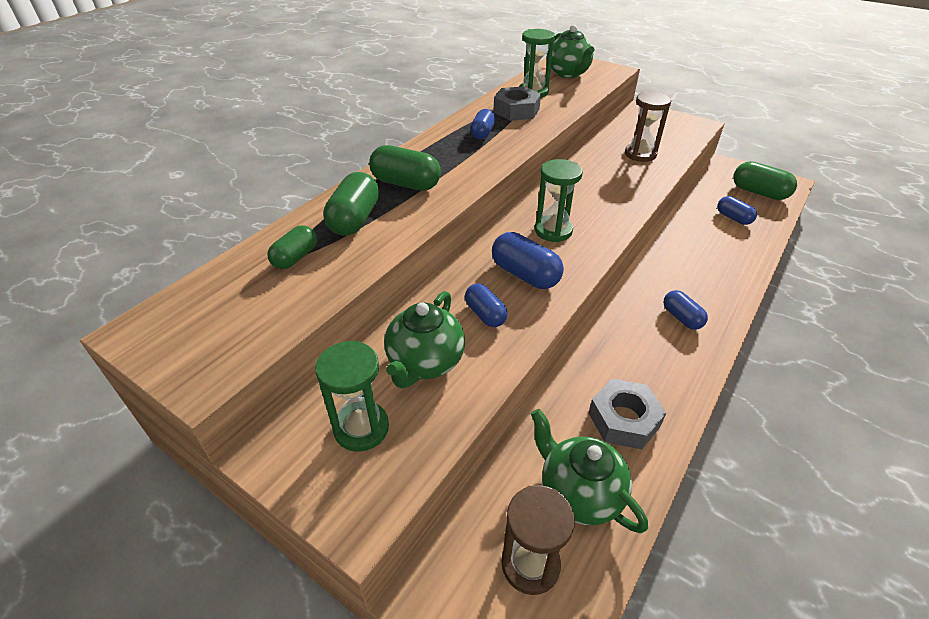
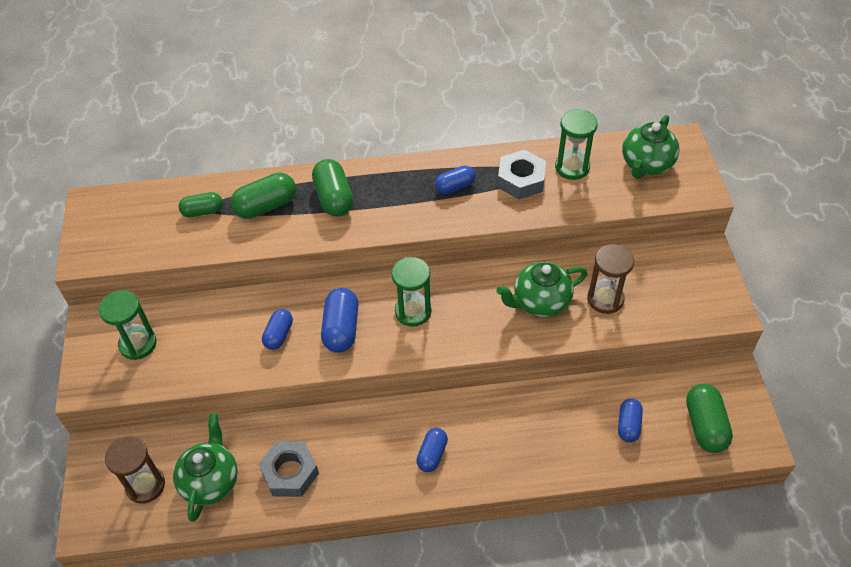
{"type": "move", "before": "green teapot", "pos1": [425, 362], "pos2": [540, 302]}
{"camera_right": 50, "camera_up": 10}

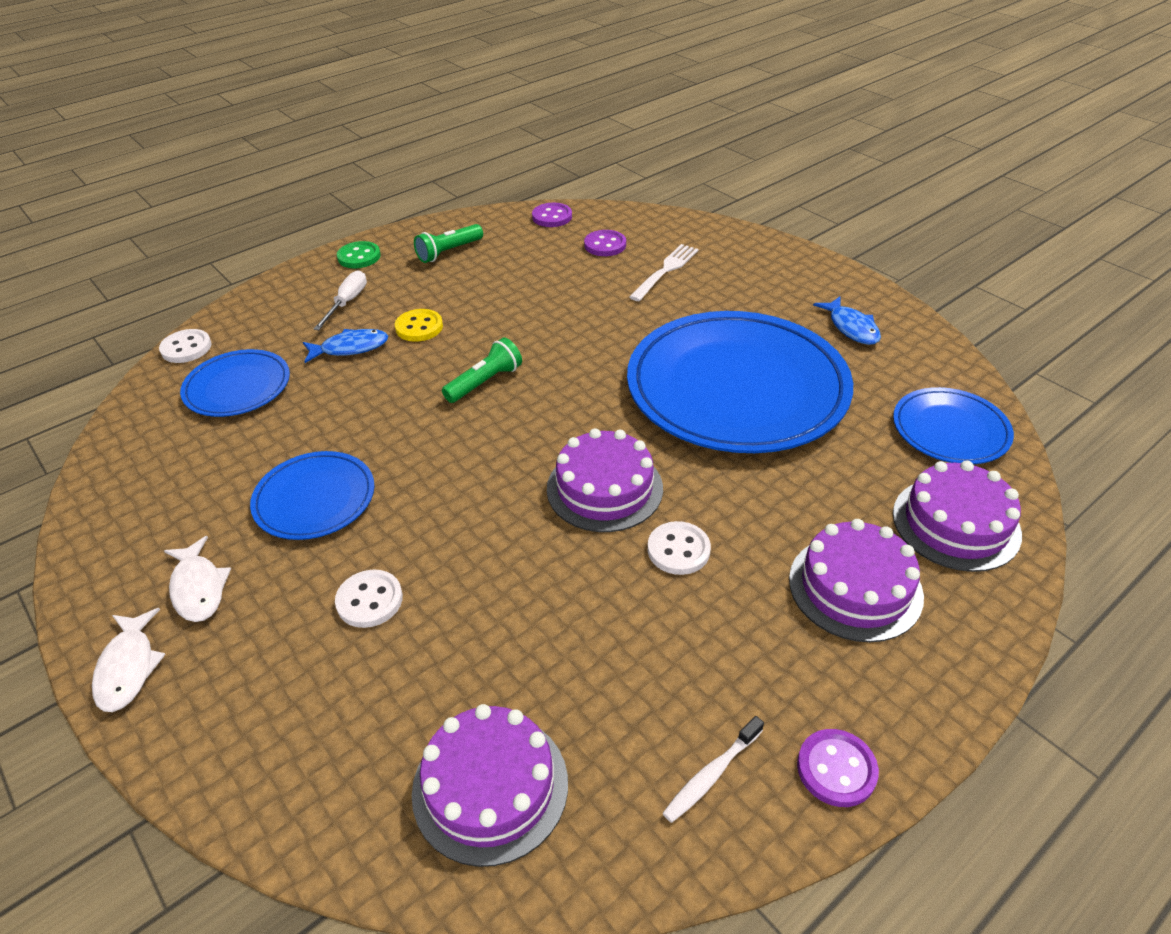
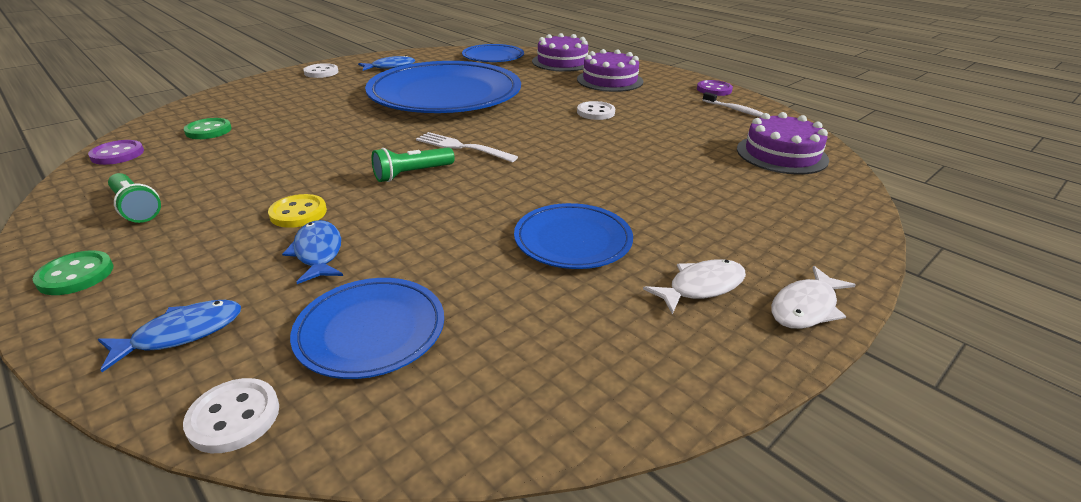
{"type": "delete", "before": "white screwdriver", "pos1": [347, 303]}
{"type": "delete", "before": "purple cake", "pos1": [604, 488]}
{"type": "insert", "after": "blue fish", "pos2": [181, 334]}
{"type": "move", "before": "white button", "pos1": [369, 600], "pos2": [321, 72]}
{"type": "move", "before": "white fork", "pos1": [665, 271], "pos2": [462, 147]}
{"type": "recolor", "before": "purple button", "after": "green button", "pos1": [605, 245], "pos2": [208, 131]}
{"type": "rotate", "before": "white fish", "pos1": [128, 668], "pos2": [806, 307], "turn": 150}
{"type": "rotate", "before": "green flashlight", "pos1": [485, 382], "pos2": [412, 174], "turn": -75}
{"camera_right": -95, "camera_up": -10}

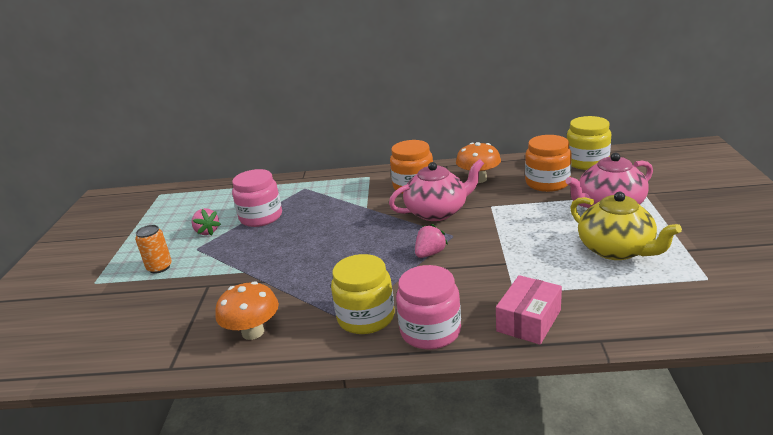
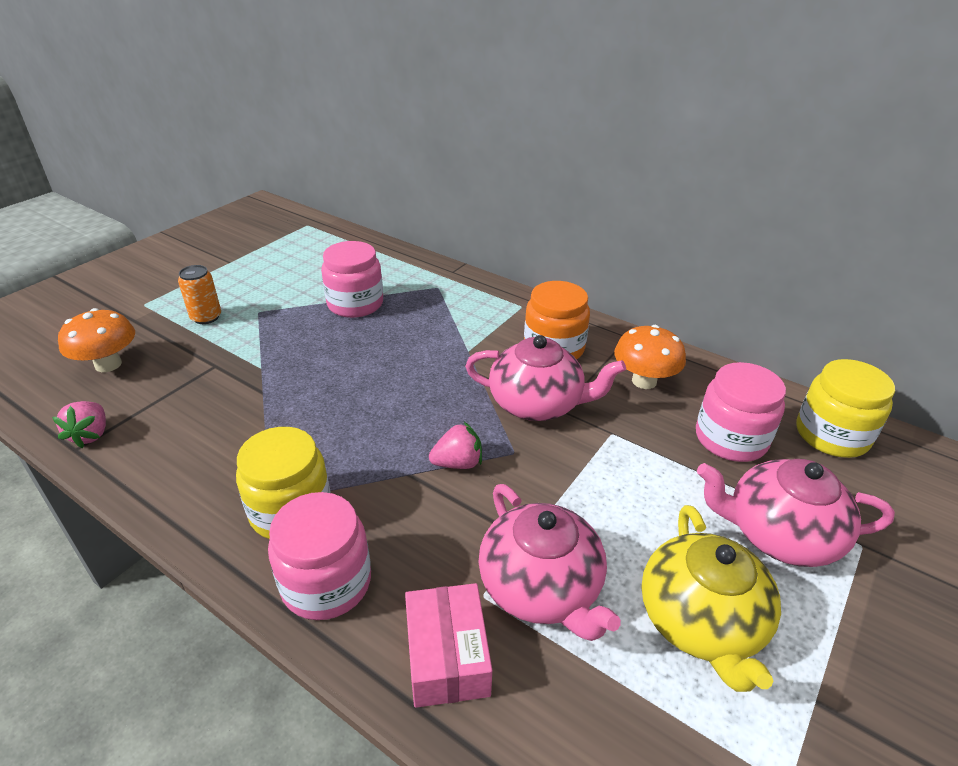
{"type": "insert", "after": "pink teapot", "pos2": [541, 587]}
{"type": "move", "before": "pink strawberry", "pos1": [207, 231], "pos2": [91, 435]}
{"type": "move", "before": "orange mushroom", "pos1": [253, 332], "pos2": [108, 364]}
{"type": "recolor", "before": "orange jar", "after": "pink jar", "pos1": [547, 183], "pos2": [730, 439]}
{"type": "rotate", "before": "pink box", "pos1": [529, 321], "pos2": [447, 656], "turn": -75}
{"camera_right": 30, "camera_up": 10}

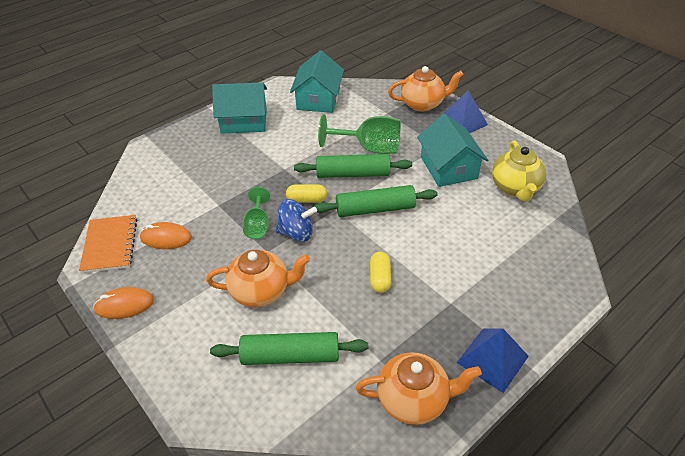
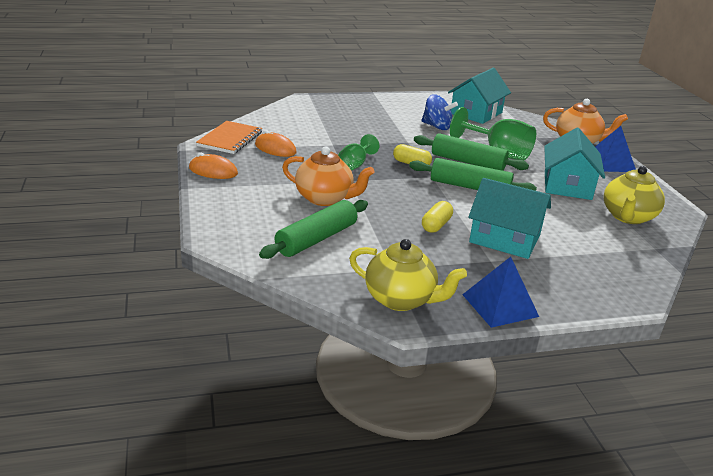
{"type": "move", "before": "turquoise house", "pos1": [244, 121], "pos2": [505, 238]}
{"type": "move", "before": "blue spinning top", "pos1": [296, 233], "pos2": [437, 126]}
{"type": "recolor", "before": "orange teapot", "after": "yellow teapot", "pos1": [414, 399], "pos2": [401, 299]}
{"type": "rotate", "before": "green rolling pin", "pos1": [290, 356], "pos2": [317, 239], "turn": -75}
{"camera_right": 25, "camera_up": -15}

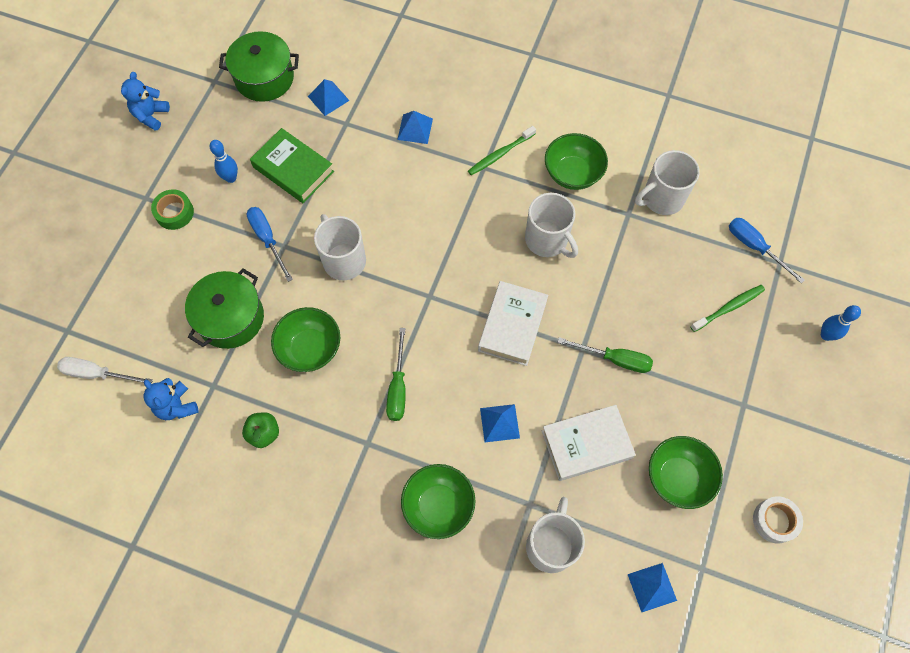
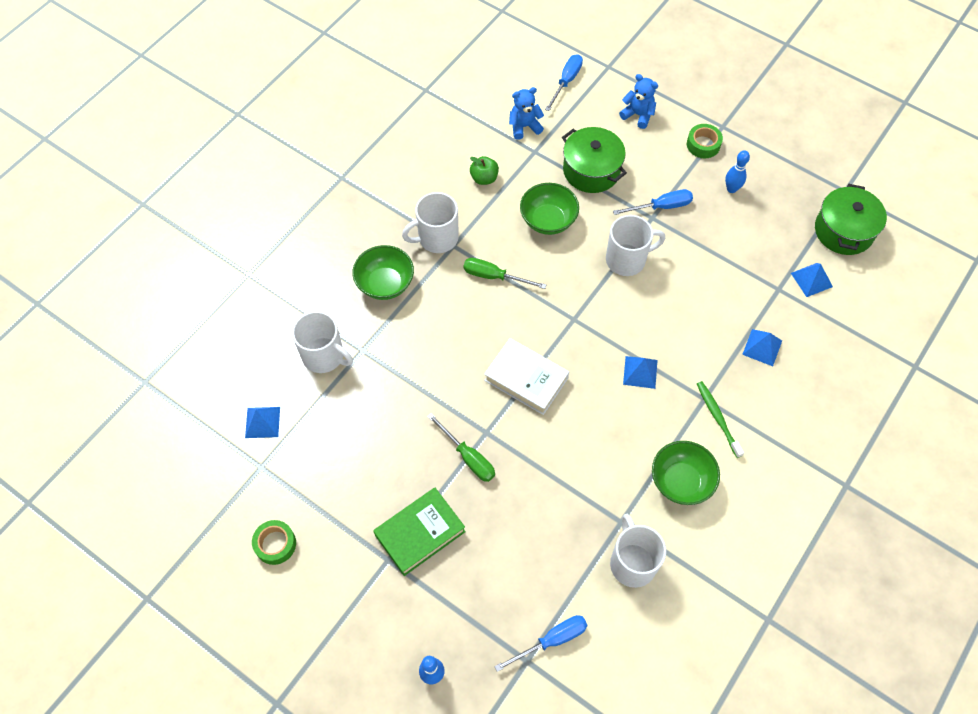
{"type": "delete", "before": "white book", "pos1": [586, 444]}
{"type": "delete", "before": "green bowl", "pos1": [678, 477]}
{"type": "delete", "before": "green toothbrush", "pos1": [728, 308]}
{"type": "move", "before": "blue teddy bear", "pos1": [151, 115], "pos2": [638, 115]}
{"type": "move", "before": "green book", "pos1": [293, 169], "pos2": [420, 533]}
{"type": "move", "before": "blue pyramid", "pos1": [499, 423], "pos2": [640, 372]}
{"type": "move", "before": "white mug", "pos1": [547, 240], "pos2": [437, 238]}
{"type": "recolor", "before": "white screwdriver", "after": "blue screwdriver", "pos1": [97, 374], "pos2": [566, 82]}
{"type": "recolor", "before": "white tape", "after": "green tape", "pos1": [774, 521], "pos2": [275, 544]}
{"type": "rotate", "before": "green screwdriver", "pos1": [614, 359], "pos2": [468, 457], "turn": -75}
{"camera_right": 105, "camera_up": -5}

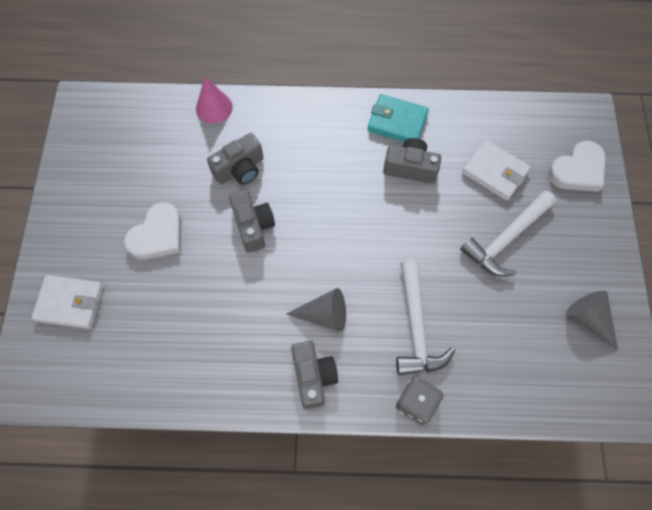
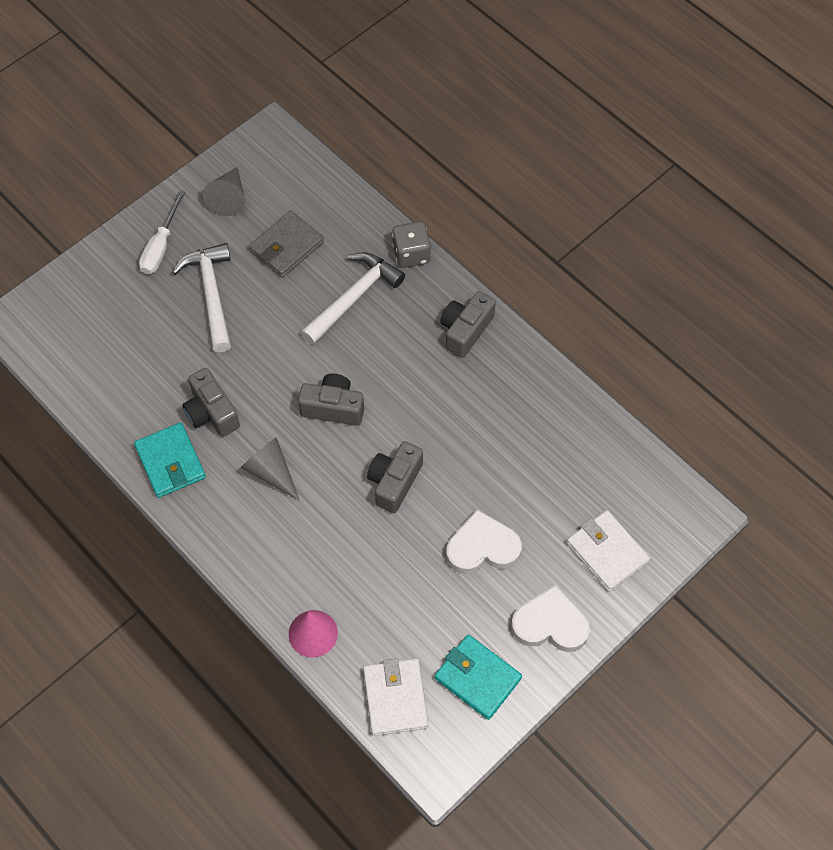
{"type": "insert", "after": "white screwdriver", "pos2": [160, 246]}
{"type": "insert", "after": "grey wallet", "pos2": [286, 247]}
{"type": "insert", "after": "turquoise wallet", "pos2": [477, 678]}
{"type": "move", "before": "grey camera", "pos1": [240, 169], "pos2": [333, 408]}
{"type": "move", "before": "grey cone", "pos1": [324, 315], "pos2": [271, 472]}
{"type": "move", "before": "white wallet", "pos1": [495, 172], "pos2": [395, 698]}
{"type": "move", "before": "white heart", "pos1": [577, 170], "pos2": [550, 624]}
{"type": "rotate", "before": "white hammer", "pos1": [506, 239], "pos2": [211, 294], "turn": -105}
{"camera_right": -135, "camera_up": -5}

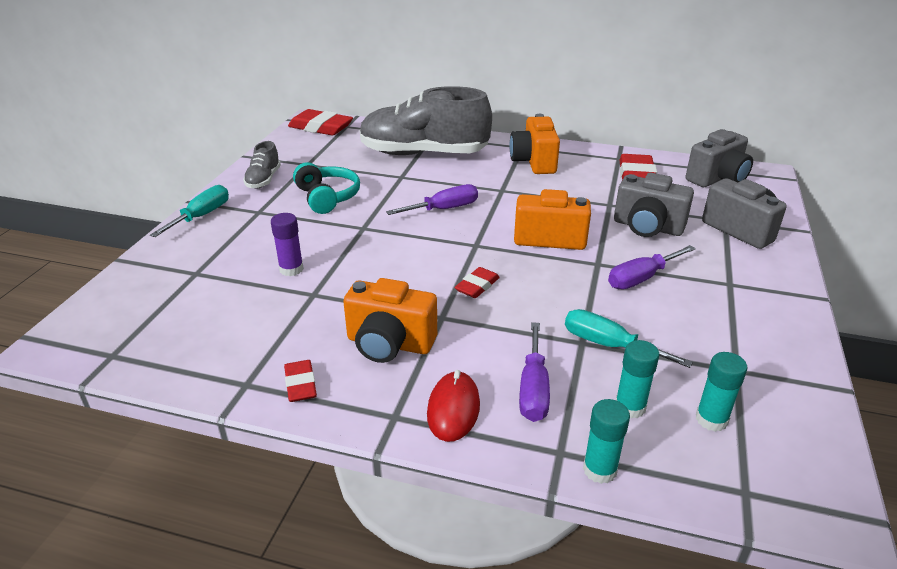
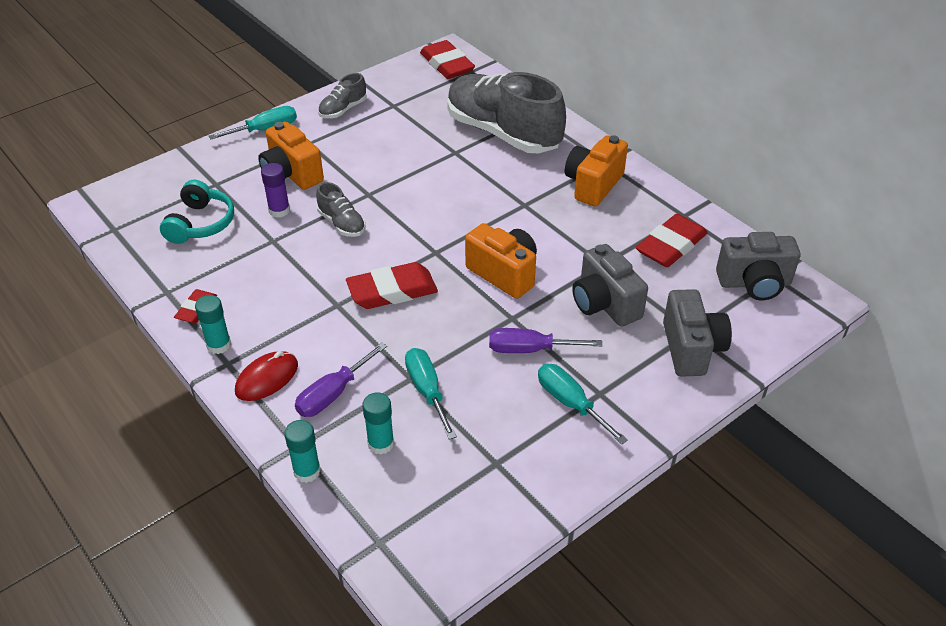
{"type": "delete", "before": "purple screwdriver", "pos1": [444, 209]}
{"type": "insert", "after": "grey shoe", "pos2": [342, 223]}
{"type": "insert", "after": "turquoise screwdriver", "pos2": [570, 403]}
{"type": "move", "before": "turquoise headphones", "pos1": [327, 197], "pos2": [200, 223]}
{"type": "move", "before": "orange camera", "pos1": [389, 344], "pos2": [291, 174]}
{"type": "move", "before": "turquoise glue stick", "pos1": [711, 419], "pos2": [219, 345]}
{"type": "resize", "before": "red eraser", "pos1": [477, 286], "pos2": [392, 291], "scale": 1.79}
{"camera_right": 35, "camera_up": 10}

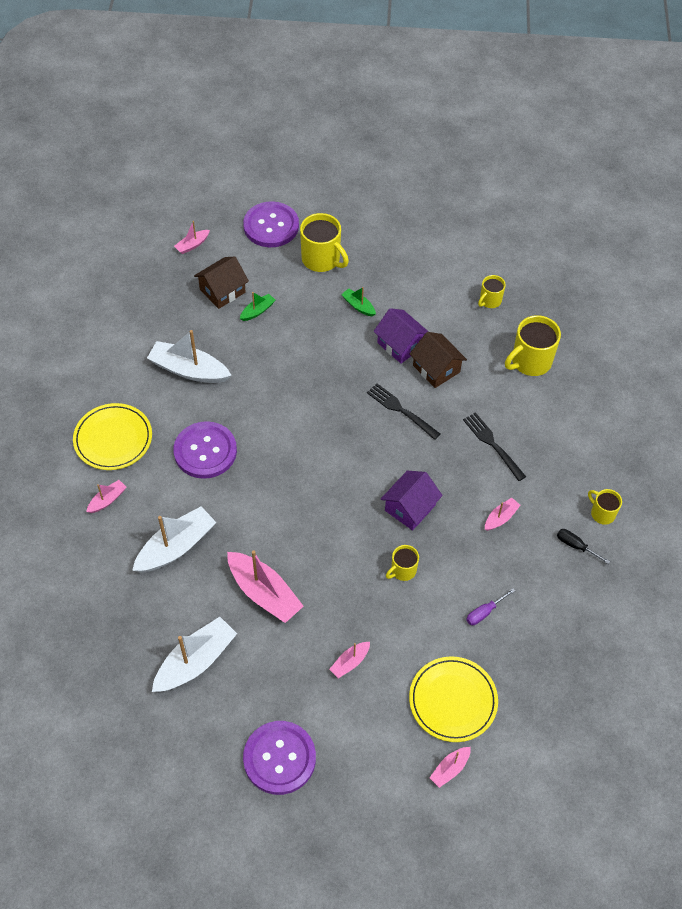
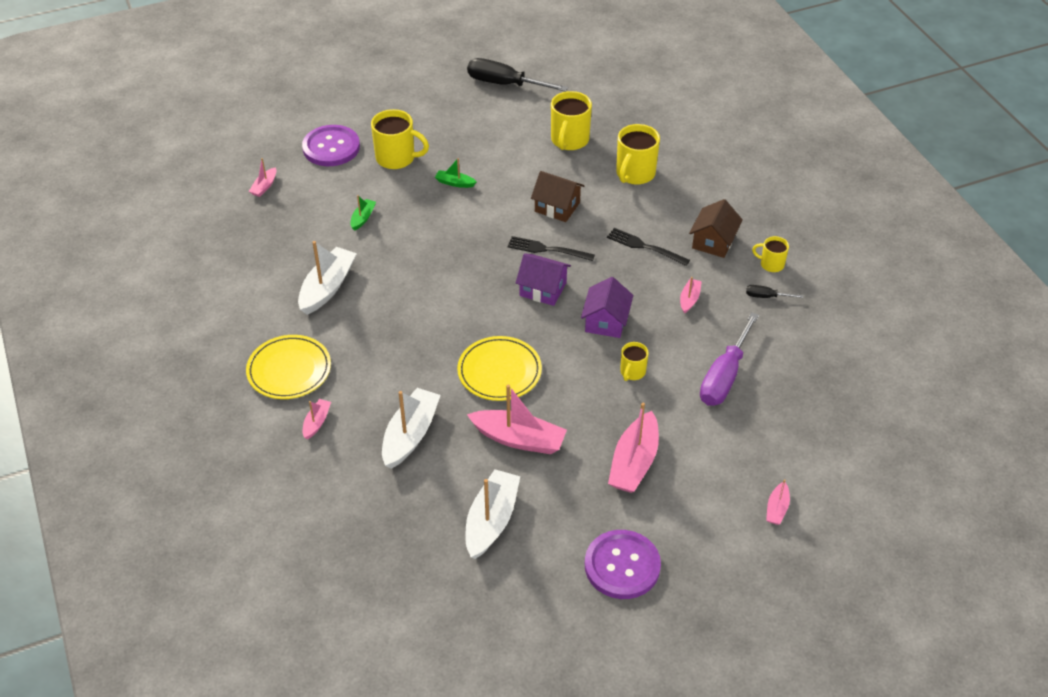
{"type": "delete", "before": "purple button", "pos1": [205, 451]}
{"type": "insert", "after": "black screwdriver", "pos2": [505, 84]}
{"type": "move", "before": "brown house", "pos1": [222, 291], "pos2": [713, 242]}
{"type": "move", "before": "purple house", "pos1": [400, 344], "pos2": [543, 289]}
{"type": "move", "before": "yellow plate", "pos1": [453, 700], "pos2": [499, 371]}
{"type": "rotate", "before": "white boat", "pos1": [189, 370], "pos2": [327, 287], "turn": 120}
{"type": "resize", "before": "pink boat", "pos1": [350, 662], "pos2": [634, 462], "scale": 1.99}
{"type": "resize", "before": "purple screwdriver", "pos1": [485, 612], "pos2": [724, 376], "scale": 2.18}
{"type": "resize", "before": "yellow mug", "pos1": [490, 301], "pos2": [569, 140], "scale": 1.77}
{"camera_right": -25, "camera_up": -10}

